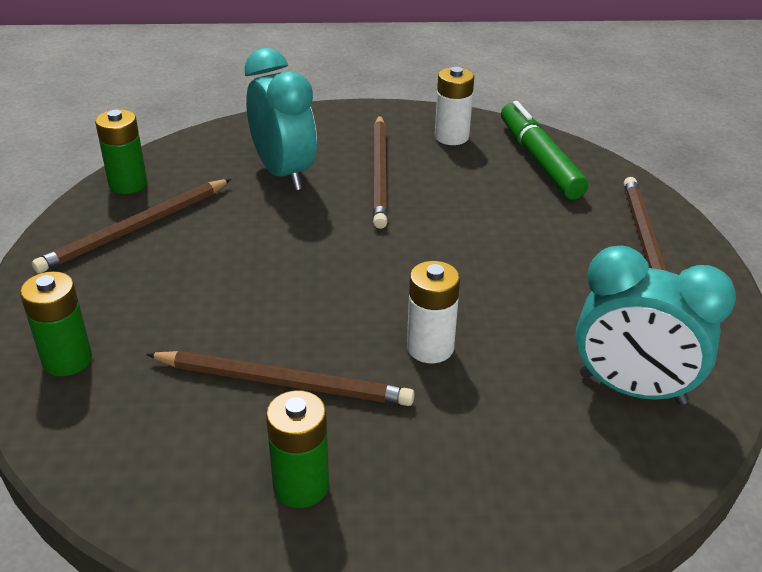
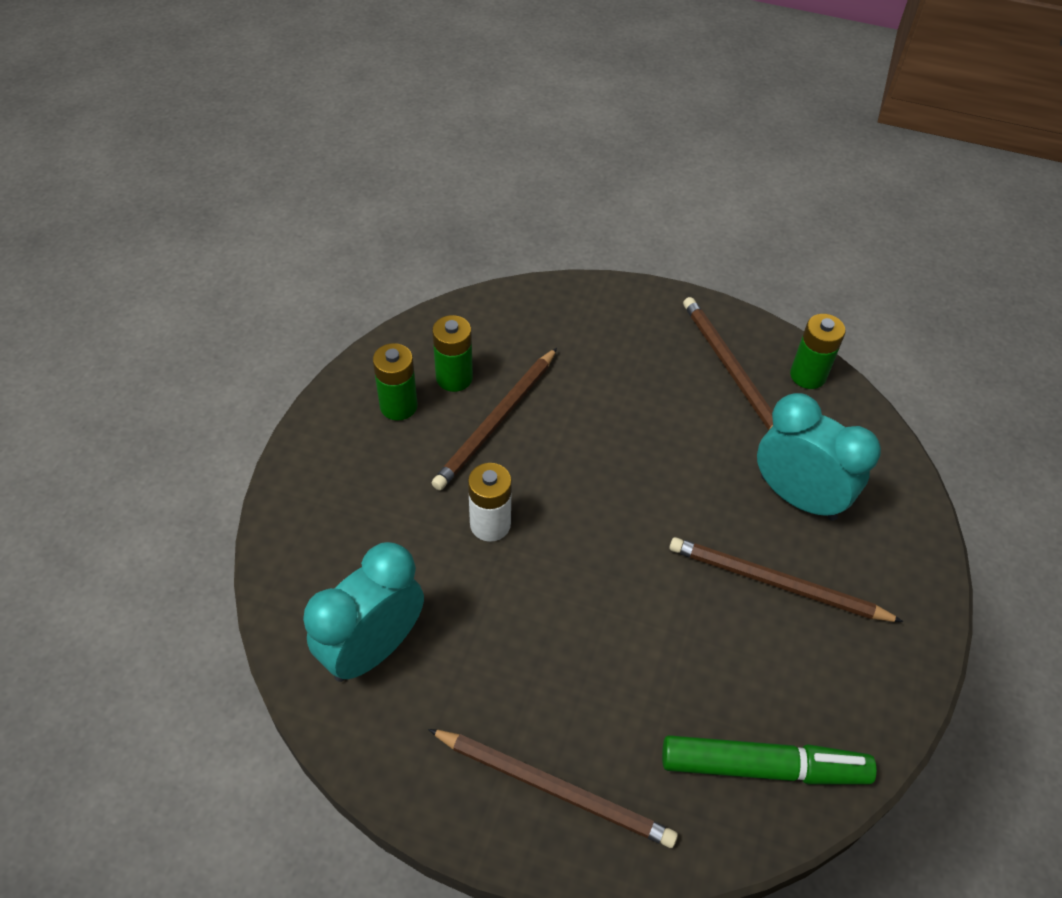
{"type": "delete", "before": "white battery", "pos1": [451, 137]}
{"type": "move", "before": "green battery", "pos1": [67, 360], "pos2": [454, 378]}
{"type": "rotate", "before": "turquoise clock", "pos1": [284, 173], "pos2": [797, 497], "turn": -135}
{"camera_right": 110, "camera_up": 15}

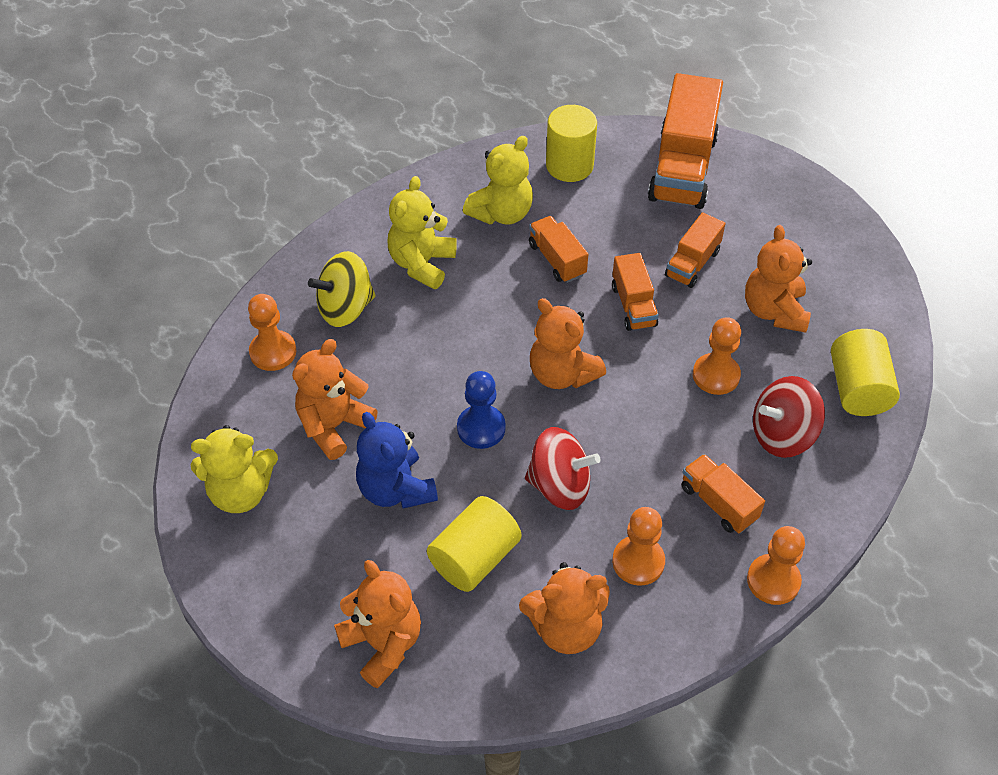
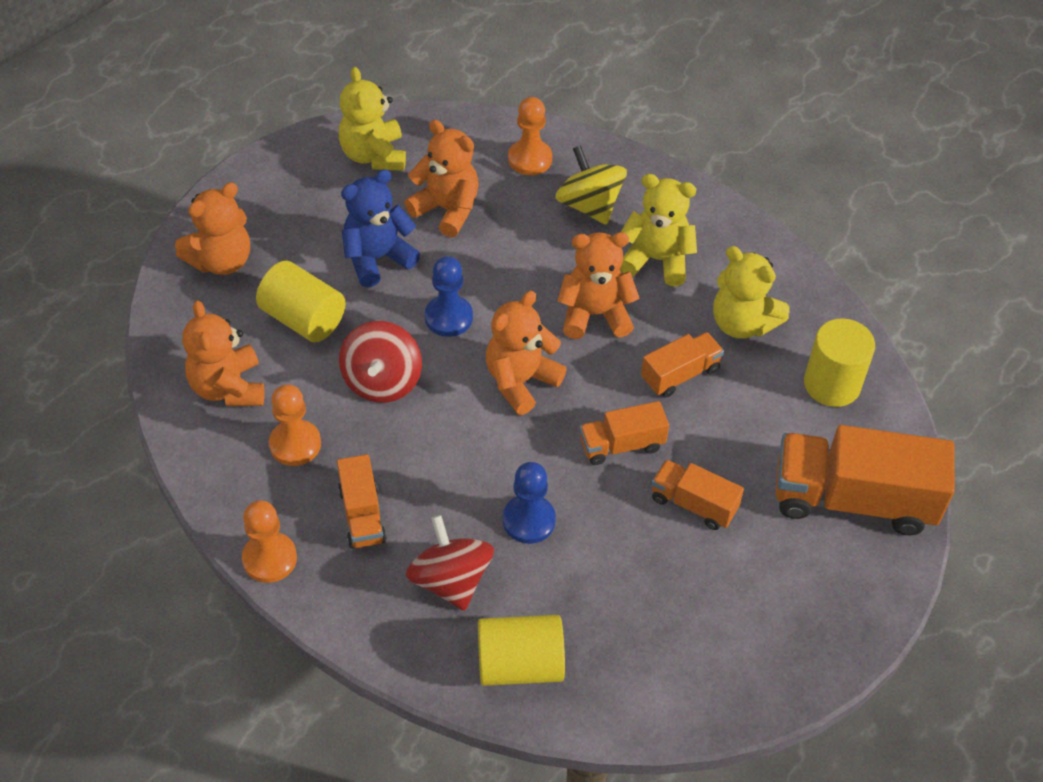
{"type": "move", "before": "orange teddy bear", "pos1": [774, 311], "pos2": [595, 314]}
{"type": "recolor", "before": "orange pawn", "after": "blue pawn", "pos1": [716, 375], "pos2": [529, 520]}
{"type": "rotate", "before": "orange truck", "pos1": [718, 503], "pos2": [362, 515], "turn": 120}
{"camera_right": 85, "camera_up": 0}

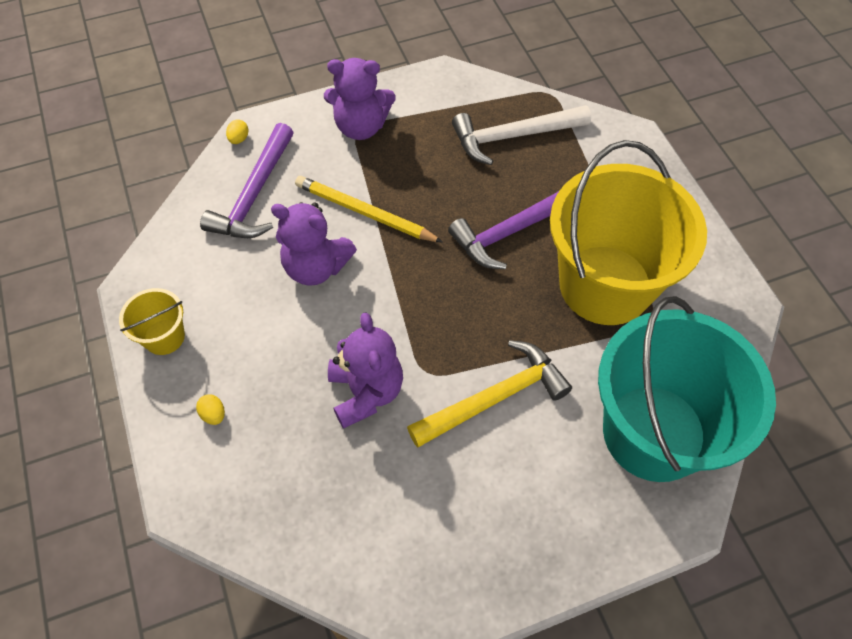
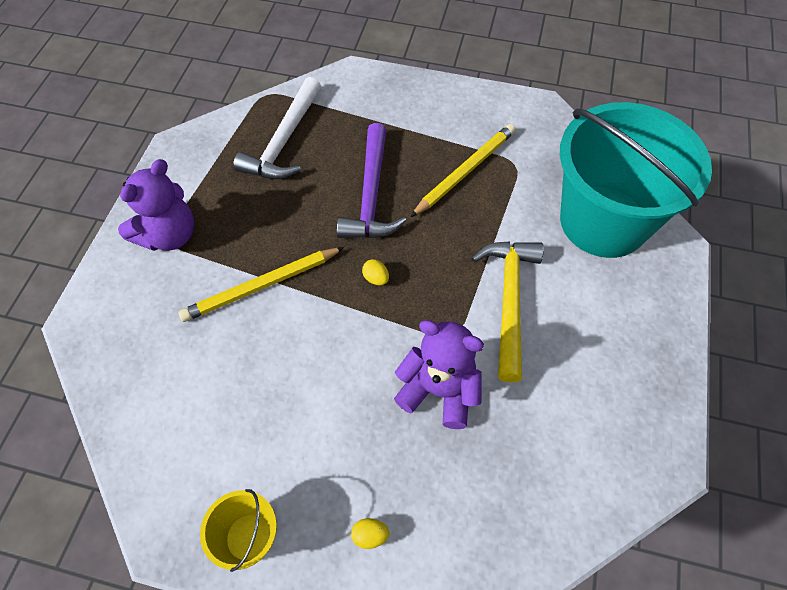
{"type": "delete", "before": "purple hammer", "pos1": [254, 195]}
{"type": "delete", "before": "purple teddy bear", "pos1": [316, 267]}
{"type": "move", "before": "yellow egg", "pos1": [239, 139], "pos2": [376, 278]}
{"type": "replace", "before": "yellow bucket", "after": "yellow pencil", "pos1": [605, 285], "pos2": [465, 172]}
{"camera_right": -55, "camera_up": 0}

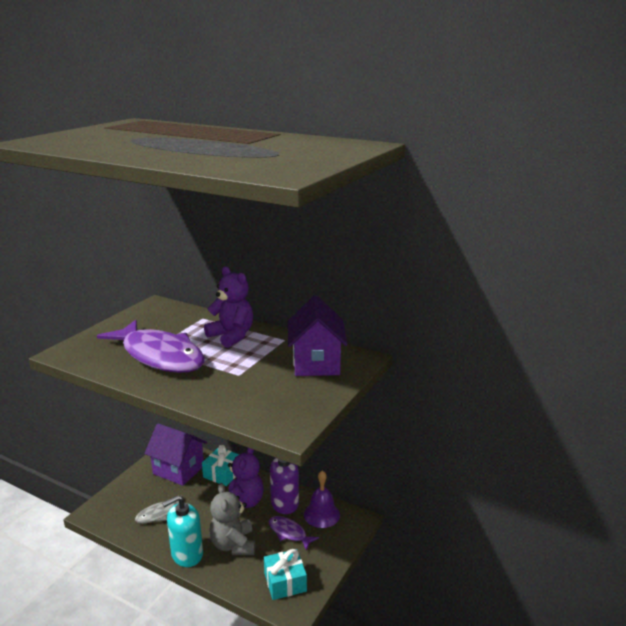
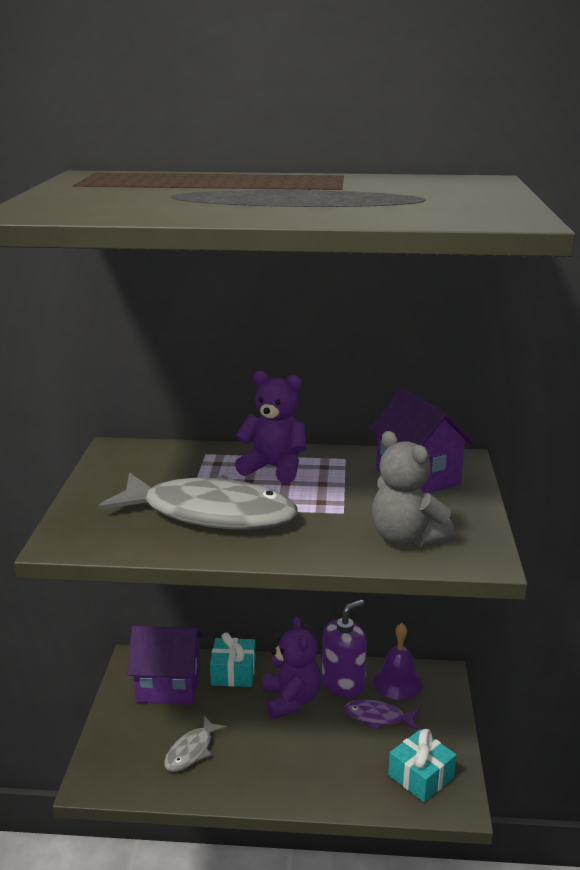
{"type": "delete", "before": "turquoise soap dispenser", "pos1": [187, 554]}
{"type": "move", "before": "grey teddy bear", "pos1": [233, 545], "pos2": [406, 538]}
{"type": "recolor", "before": "purple fish", "after": "grey fish", "pos1": [160, 356], "pos2": [210, 513]}
{"camera_right": -25, "camera_up": 0}

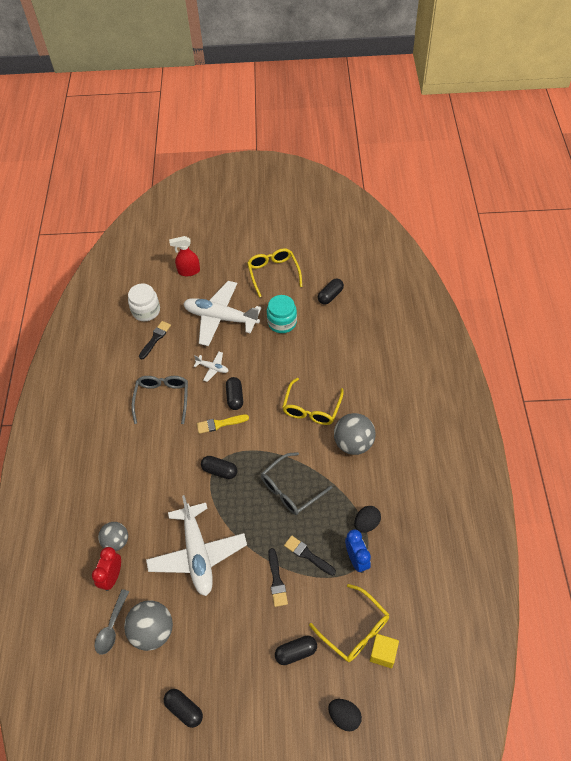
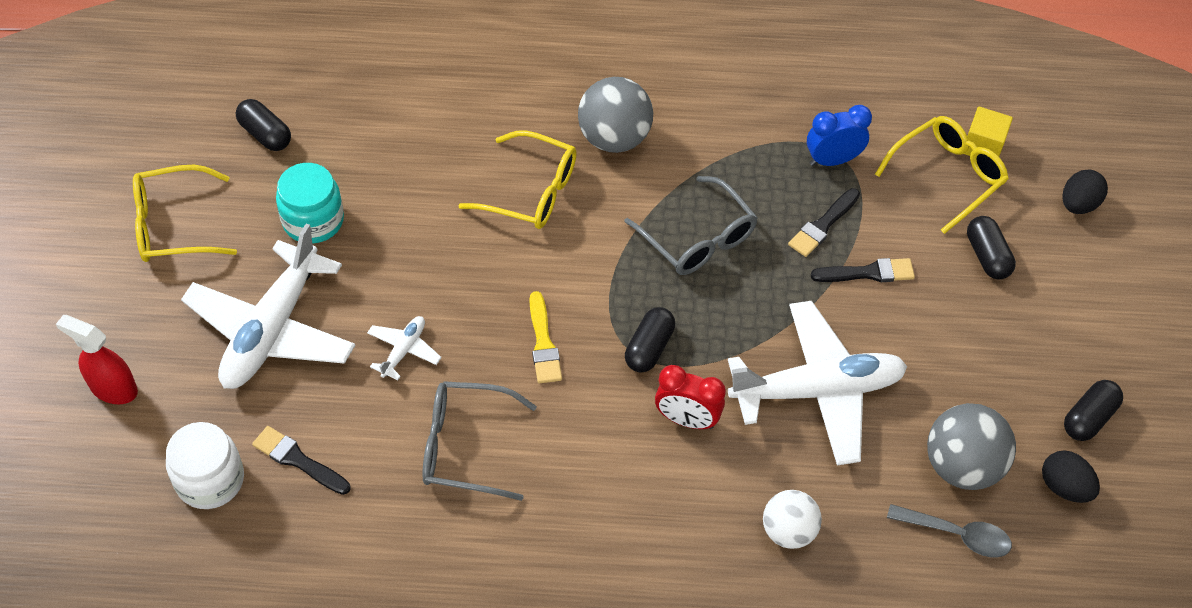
{"type": "delete", "before": "black capsule", "pos1": [235, 397]}
{"type": "move", "before": "red clock", "pos1": [112, 577], "pos2": [687, 419]}
{"type": "move", "before": "black egg", "pos1": [366, 523], "pos2": [1064, 487]}
{"type": "recolor", "before": "grey ball", "after": "white ball", "pos1": [116, 541], "pos2": [788, 531]}
{"type": "rotate", "before": "red spray bottle", "pos1": [188, 271], "pos2": [113, 388], "turn": 120}
{"camera_right": -90, "camera_up": 0}

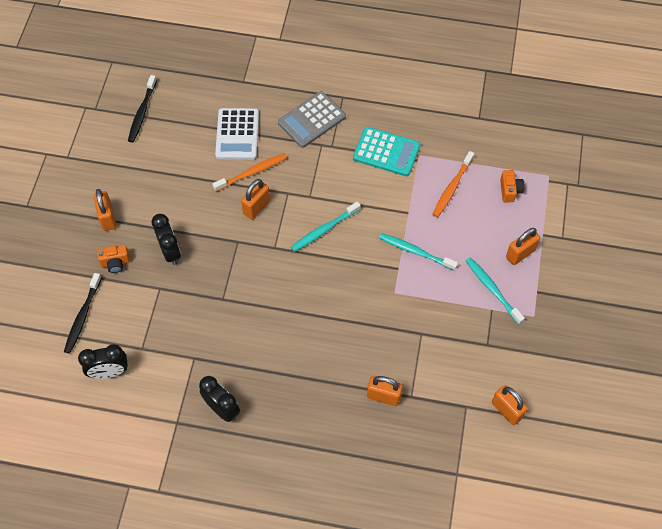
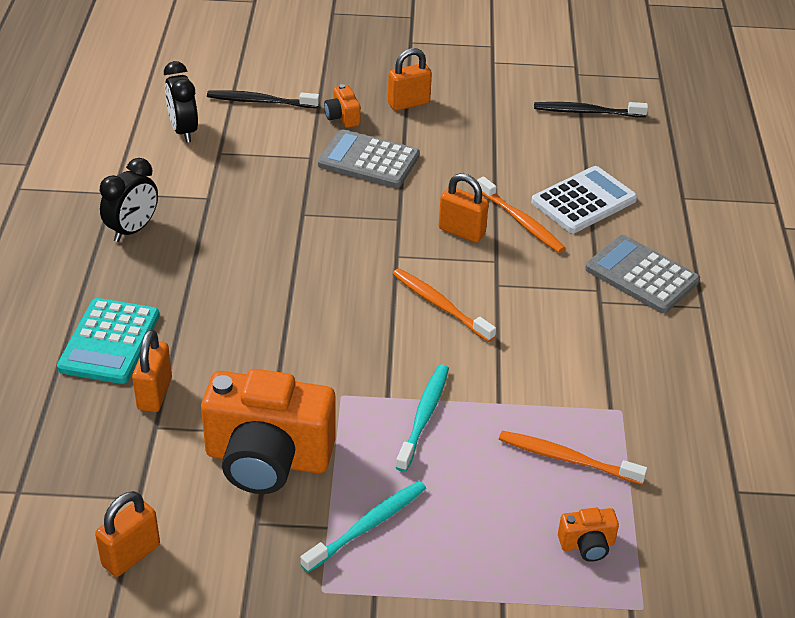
{"type": "delete", "before": "orange padlock", "pos1": [520, 254]}
{"type": "insert", "after": "orange camera", "pos2": [267, 459]}
{"type": "move", "before": "turquoise calculator", "pos1": [386, 152], "pos2": [109, 342]}
{"type": "replace", "before": "black clock", "after": "grey calculator", "pos1": [170, 252], "pos2": [369, 160]}
{"type": "recolor", "before": "turquoise toothbrush", "after": "orange toothbrush", "pos1": [324, 230], "pos2": [440, 305]}
{"type": "rotate", "before": "white calculator", "pos1": [237, 134], "pos2": [584, 201], "turn": 150}
{"camera_right": 80, "camera_up": -20}

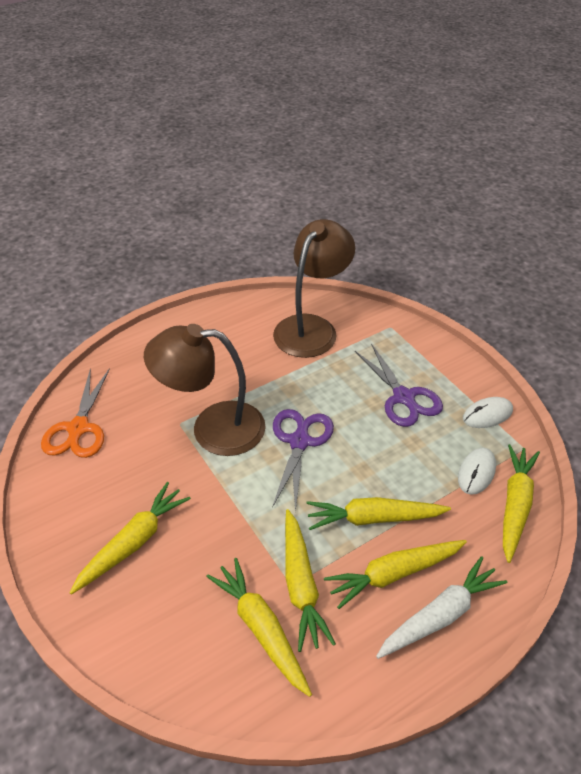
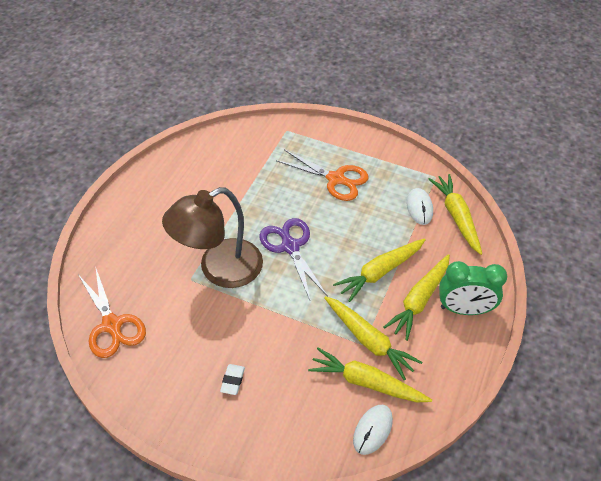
{"type": "delete", "before": "brown lamp", "pos1": [312, 327]}
{"type": "move", "before": "white mouse", "pos1": [487, 414], "pos2": [373, 430]}
{"type": "replace", "before": "yellow carrot", "after": "white eraser", "pos1": [133, 542], "pos2": [232, 380]}
{"type": "replace", "before": "white carrot", "after": "green clock", "pos1": [440, 615], "pos2": [464, 309]}
{"type": "recolor", "before": "purple scissors", "after": "orange scissors", "pos1": [403, 397], "pos2": [336, 179]}
{"camera_right": -35, "camera_up": 5}

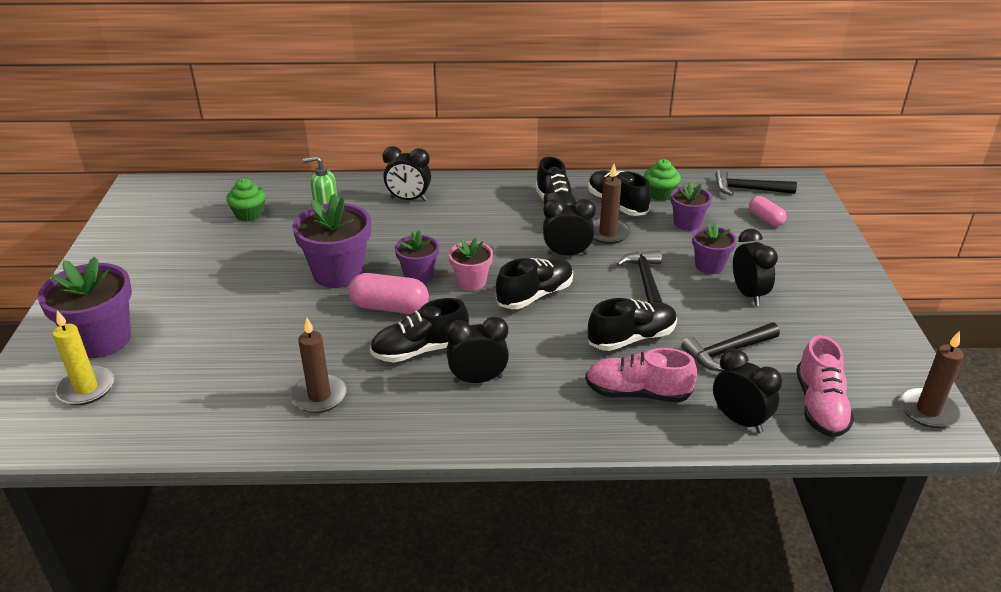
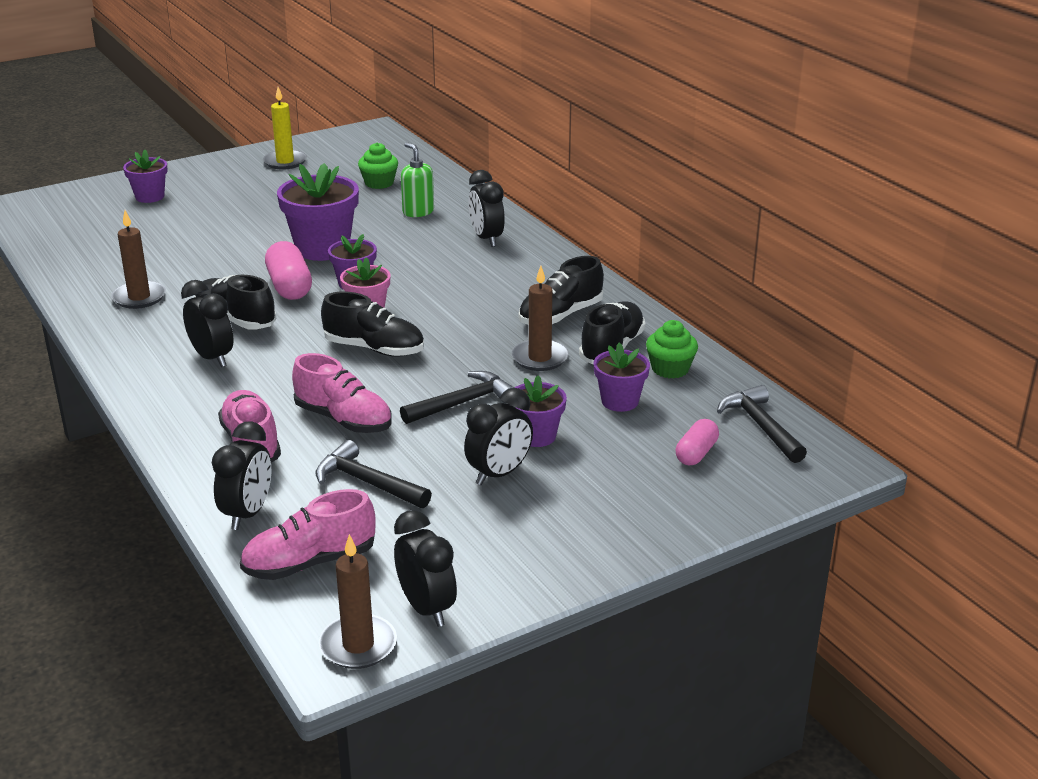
{"type": "move", "before": "yellow candle", "pos1": [86, 388], "pos2": [285, 162]}
{"type": "move", "before": "black clock", "pos1": [567, 254], "pos2": [427, 608]}
{"type": "recolor", "before": "black shoe", "after": "pink shoe", "pos1": [631, 338], "pos2": [344, 420]}
{"type": "resize", "before": "purple flower pot", "pos1": [102, 340], "pos2": [150, 197], "scale": 0.58}
{"camera_right": 60, "camera_up": -5}

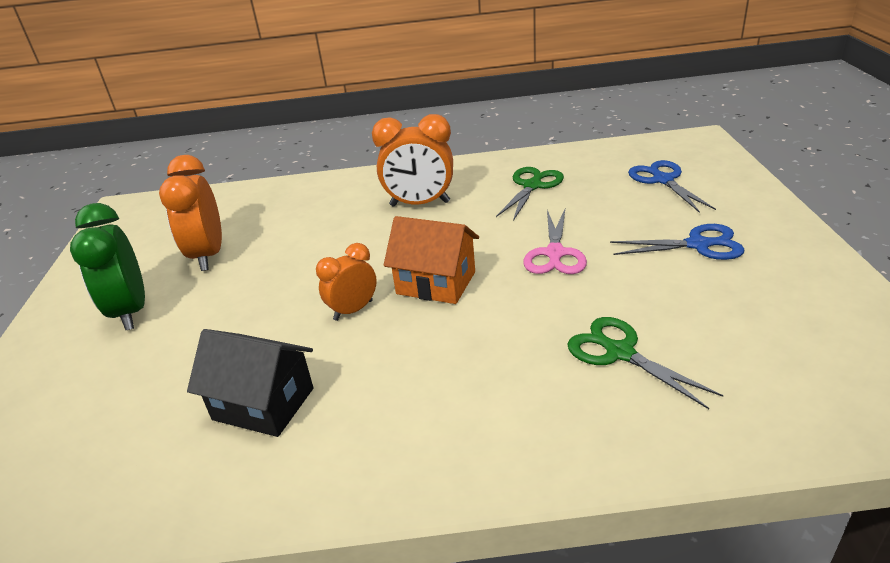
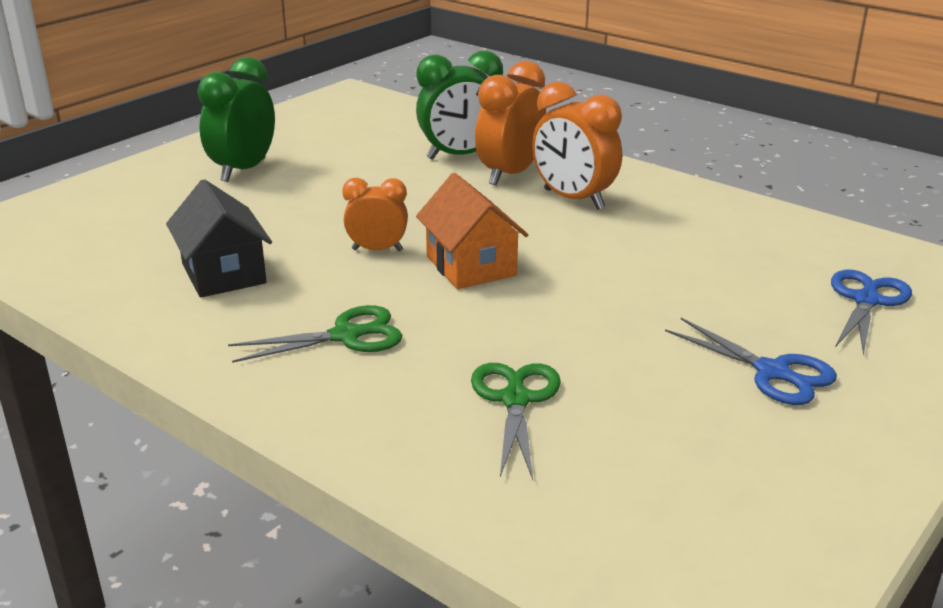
{"type": "delete", "before": "pink scissors", "pos1": [555, 254]}
{"type": "insert", "after": "green clock", "pos2": [460, 156]}
{"type": "move", "before": "orange clock", "pos1": [208, 255], "pos2": [510, 174]}
{"type": "move", "before": "green scissors", "pos1": [532, 186], "pos2": [347, 336]}
{"camera_right": 40, "camera_up": -5}

